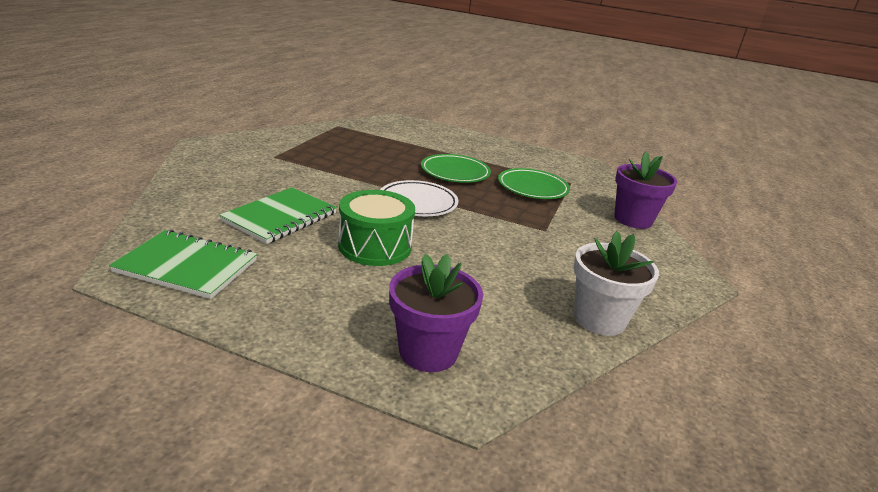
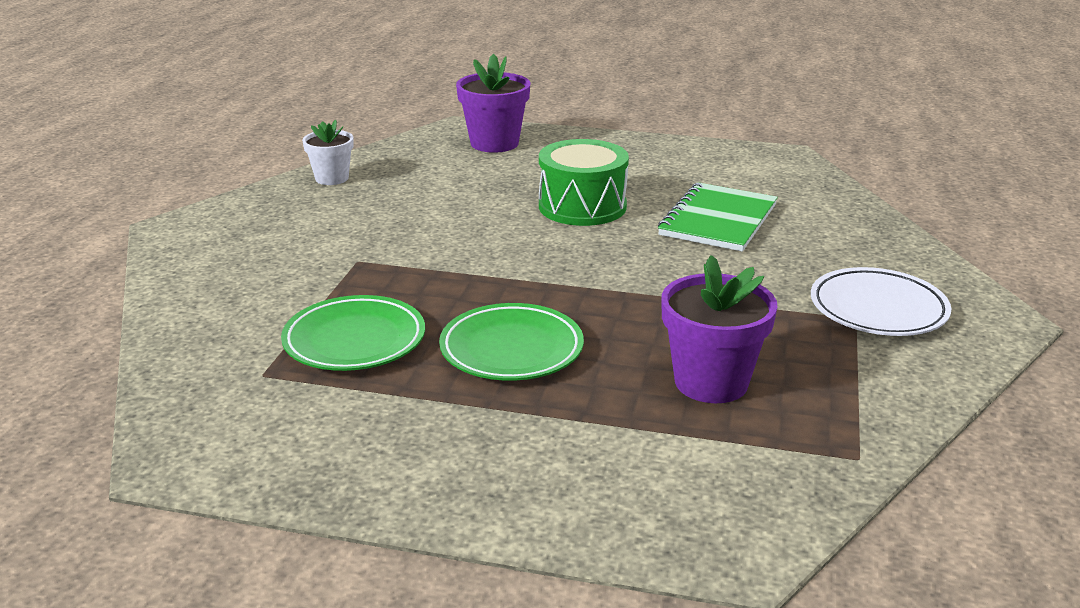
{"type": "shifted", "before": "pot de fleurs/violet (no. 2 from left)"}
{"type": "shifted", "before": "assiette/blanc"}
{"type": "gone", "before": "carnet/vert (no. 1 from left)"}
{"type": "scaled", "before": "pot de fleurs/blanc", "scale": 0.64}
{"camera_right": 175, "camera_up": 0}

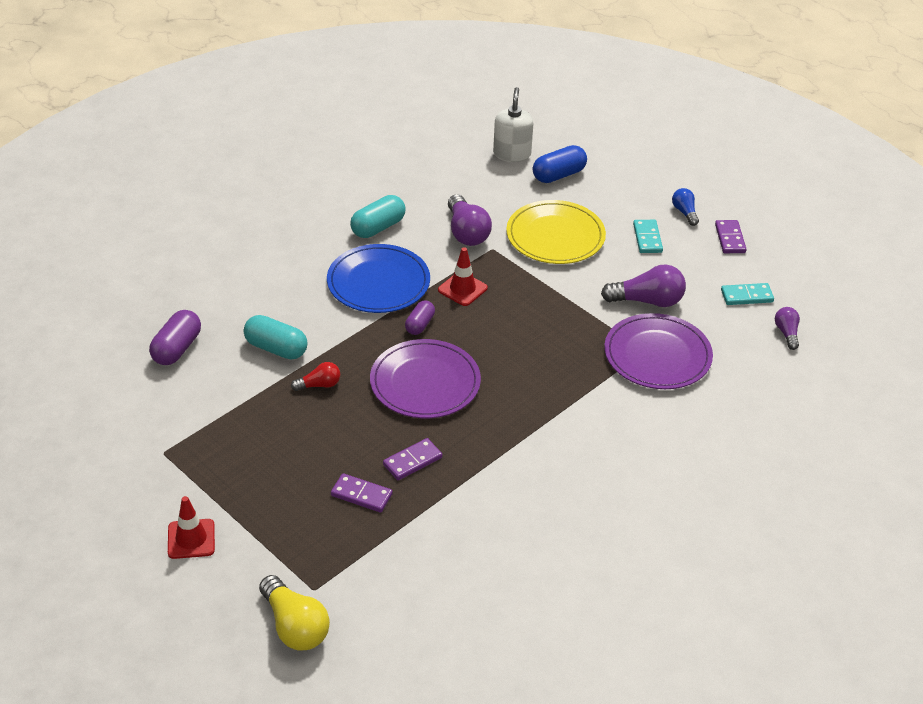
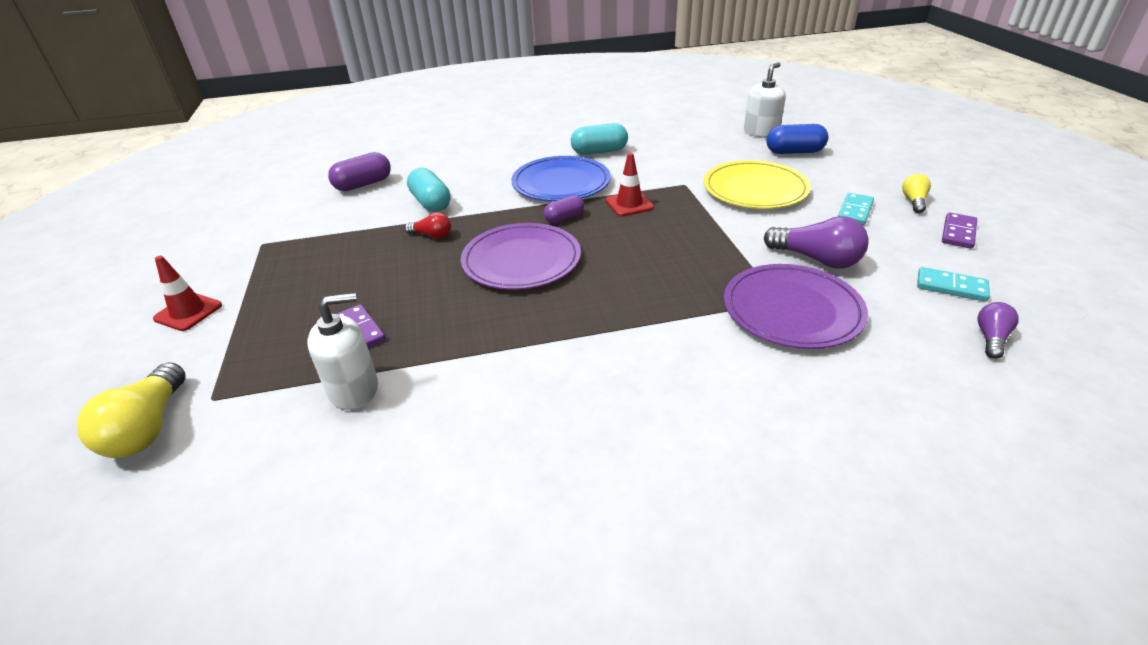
{"type": "repainted", "before": "ampoule/bleu", "after": "ampoule/jaune (no. 2 from left)"}
{"type": "gone", "before": "ampoule/violet (no. 1 from left)"}
{"type": "gone", "before": "domino/violet (no. 2 from left)"}
{"type": "new", "after": "distributeur de savon/blanc (no. 1 from left)"}
{"camera_right": 35, "camera_up": -5}

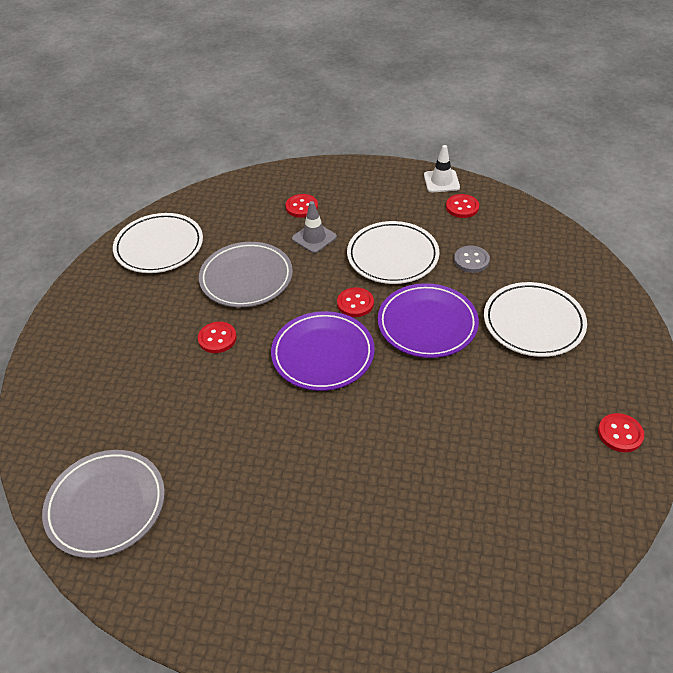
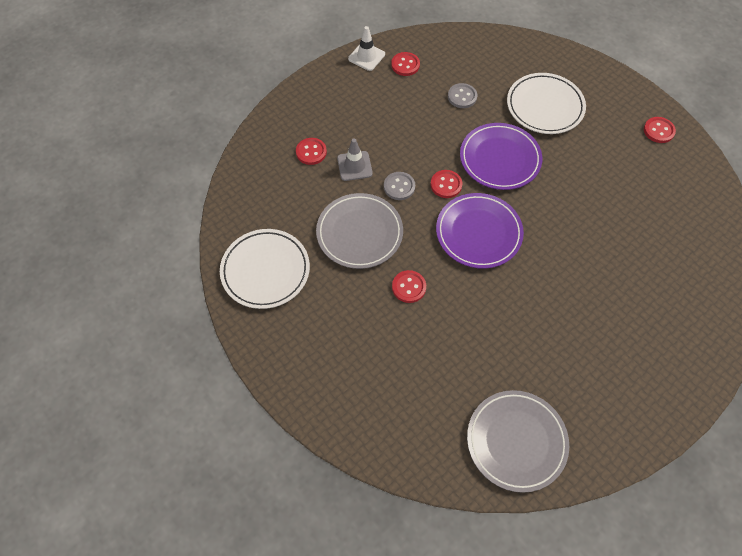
{"type": "gone", "before": "assiette/blanc (no. 2 from left)"}
{"type": "new", "after": "bouton/gris (no. 1 from left)"}
{"camera_right": -55, "camera_up": 15}

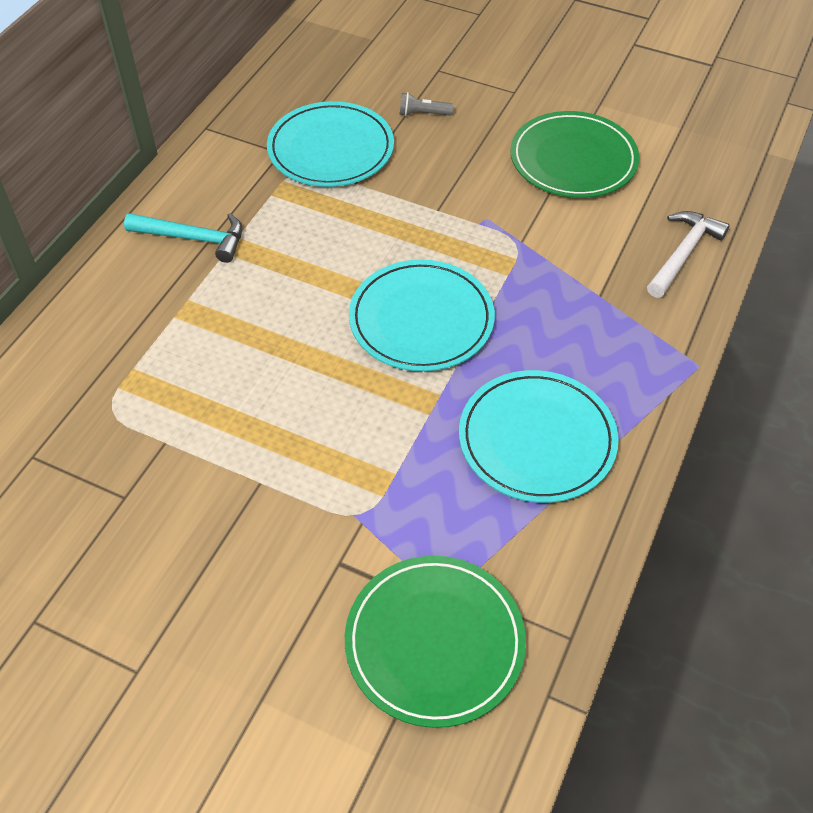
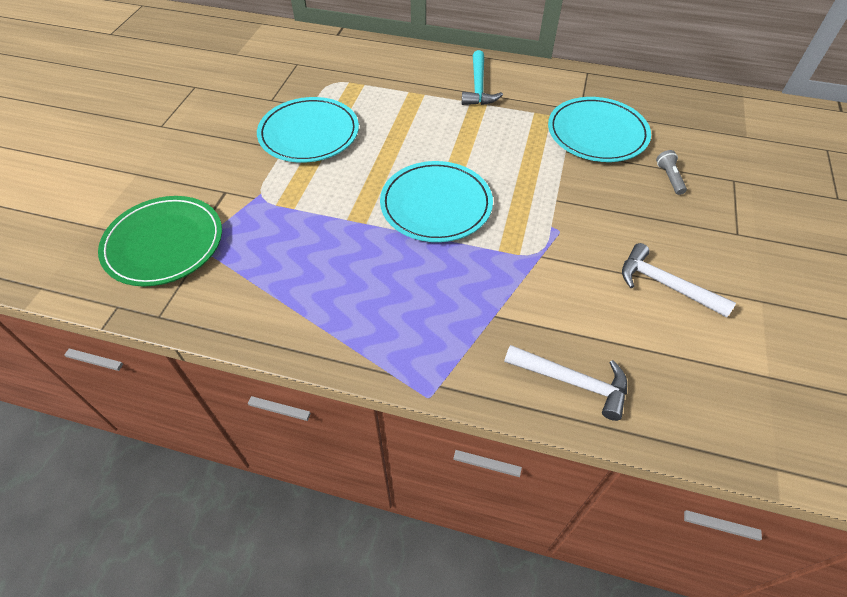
{"type": "swapped", "before": "assiette/vert (no. 2 from left)", "after": "marteau/blanc (no. 2 from left)"}
{"type": "shifted", "before": "assiette/turquoise (no. 3 from left in the first image)", "after": "assiette/turquoise (no. 1 from left)"}
{"camera_right": 80, "camera_up": 0}

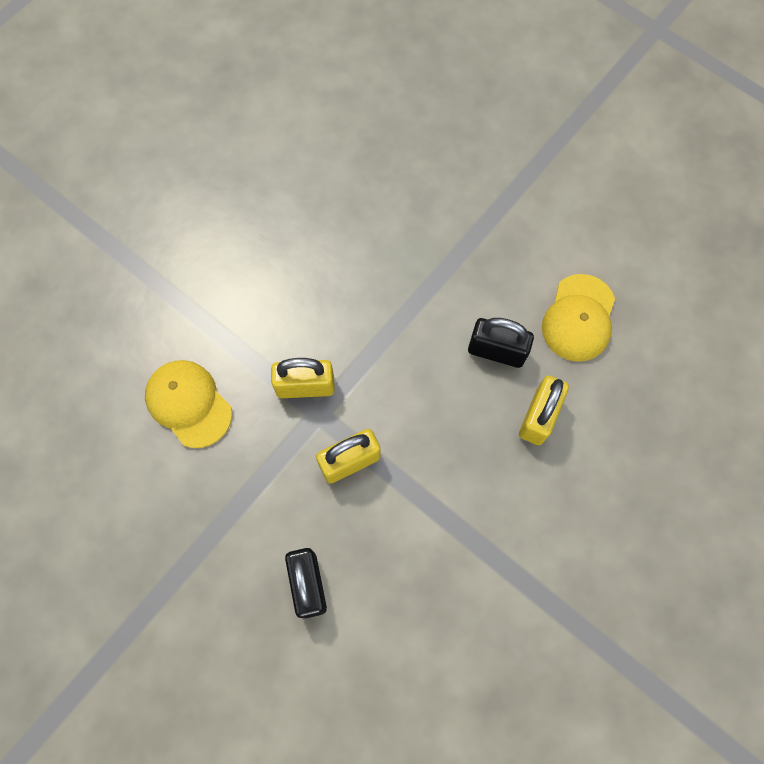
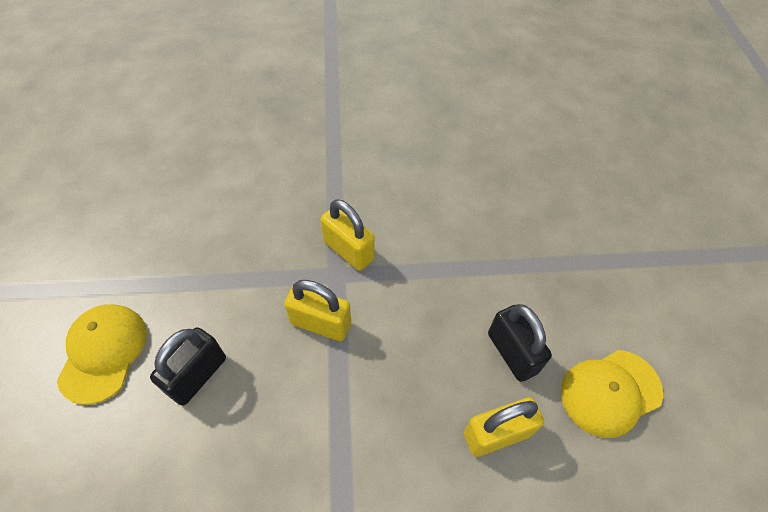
{"type": "shifted", "before": "casquette/jaune (no. 1 from left)"}
{"camera_right": 45, "camera_up": -15}

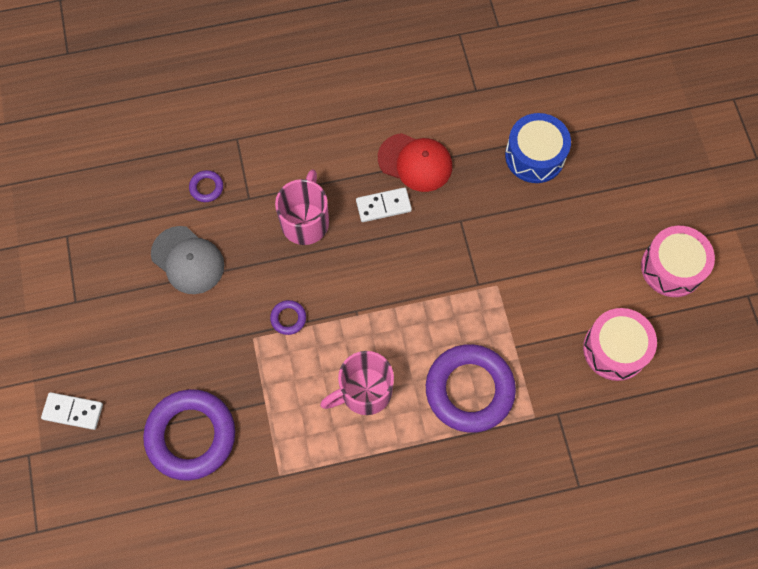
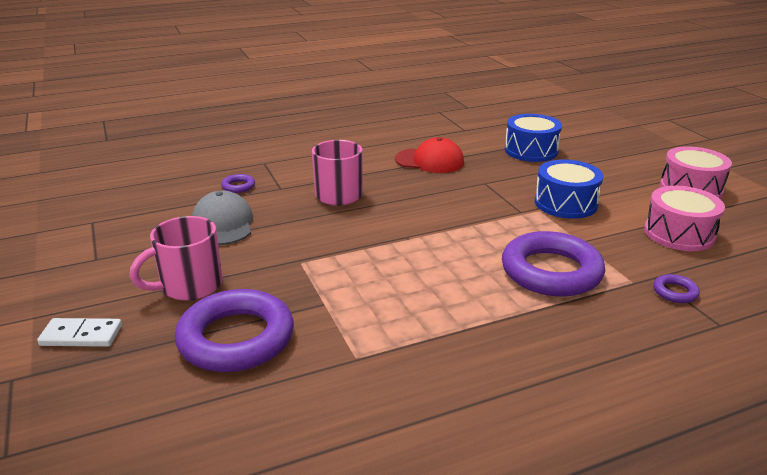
{"type": "gone", "before": "domino/blanc (no. 2 from left)"}
{"type": "rotated", "before": "casquette/gris", "turn": -135}
{"type": "shifted", "before": "anneau/violet (no. 3 from left in the first image)", "after": "anneau/violet (no. 4 from left)"}
{"type": "shifted", "before": "tasse/rose (no. 2 from left in the first image)", "after": "tasse/rose (no. 1 from left)"}
{"type": "new", "after": "tambour/bleu (no. 2 from left)"}
{"camera_right": -10, "camera_up": -40}

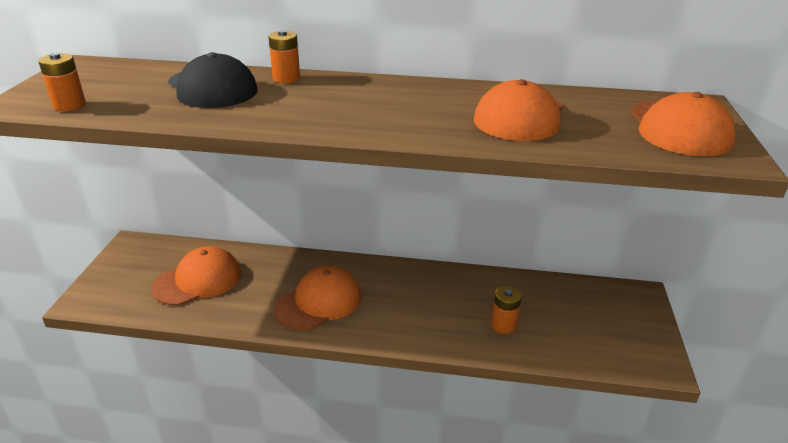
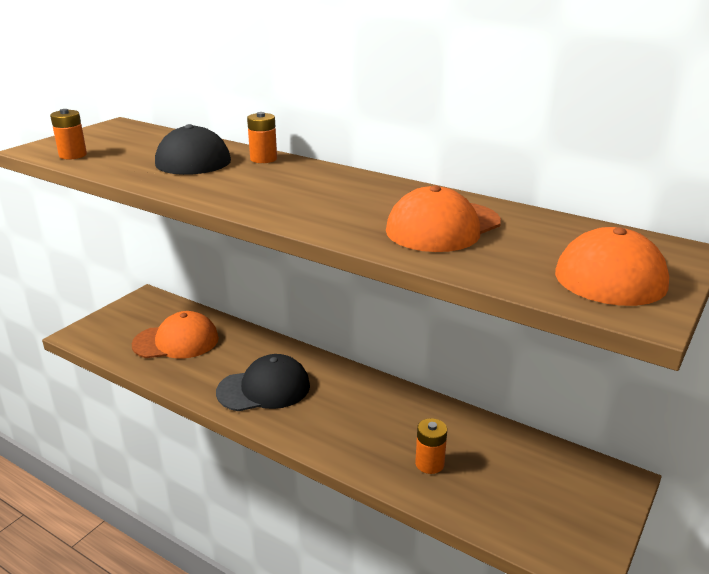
{"type": "repainted", "before": "casquette/orange (no. 2 from left)", "after": "casquette/noir (no. 2 from left)"}
{"camera_right": 25, "camera_up": -5}

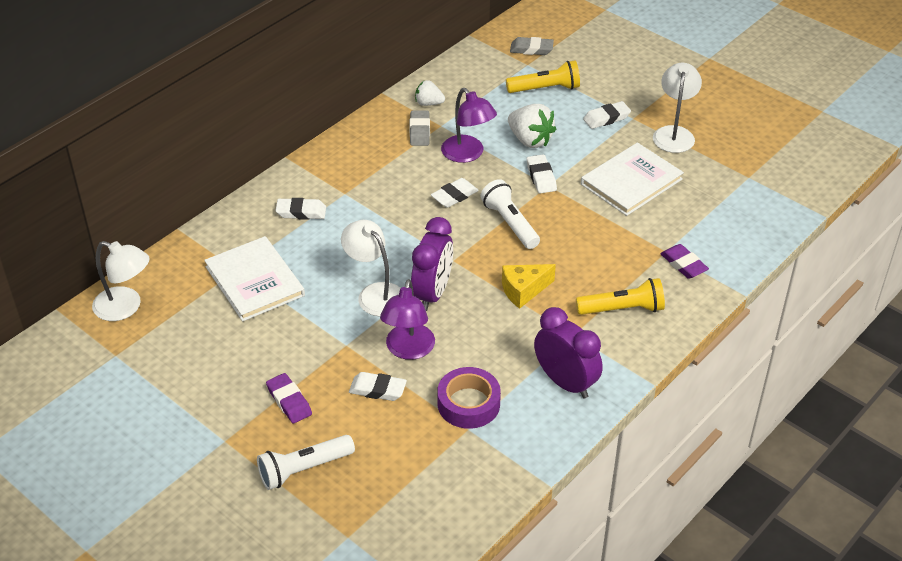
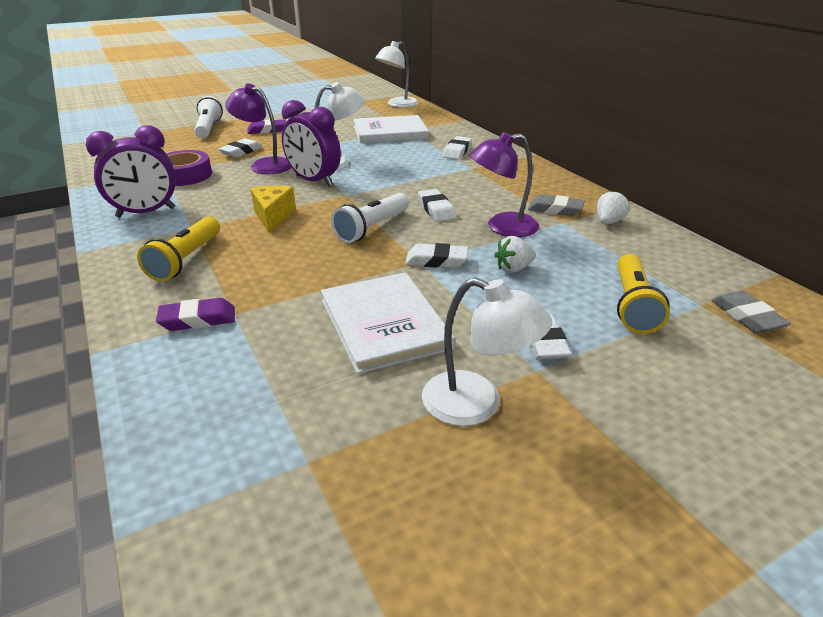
{"type": "rotated", "before": "gomme/gris (no. 2 from left)", "turn": -45}
{"type": "scaled", "before": "fraise/blanc (no. 2 from left in the first image)", "scale": 0.6}
{"type": "rotated", "before": "lampe de poche/blanc (no. 2 from left)", "turn": 135}
{"camera_right": 110, "camera_up": -10}

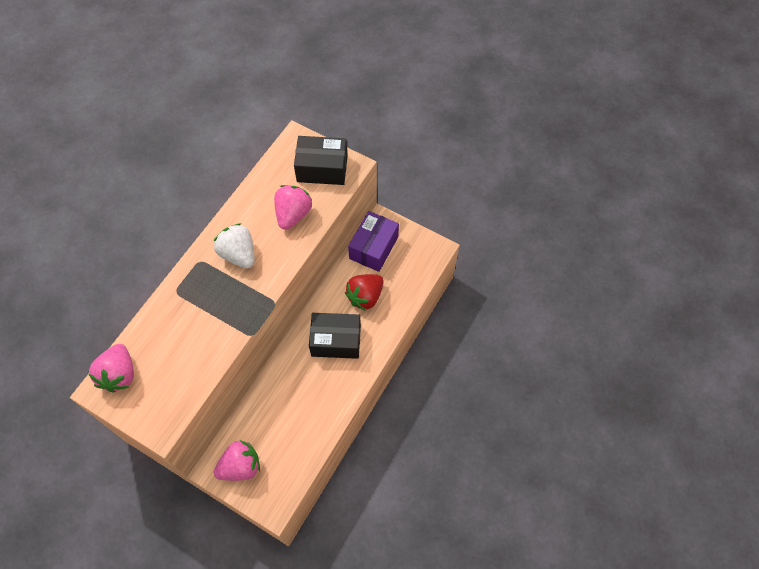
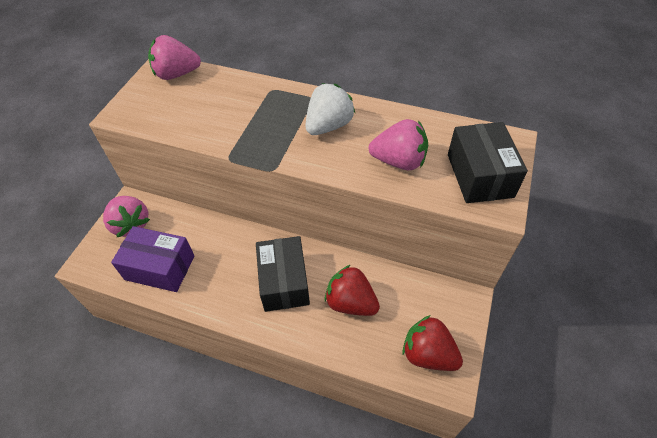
{"type": "shifted", "before": "boîte/violet"}
{"type": "new", "after": "fraise/rouge (no. 2 from left)"}
{"camera_right": 80, "camera_up": -10}

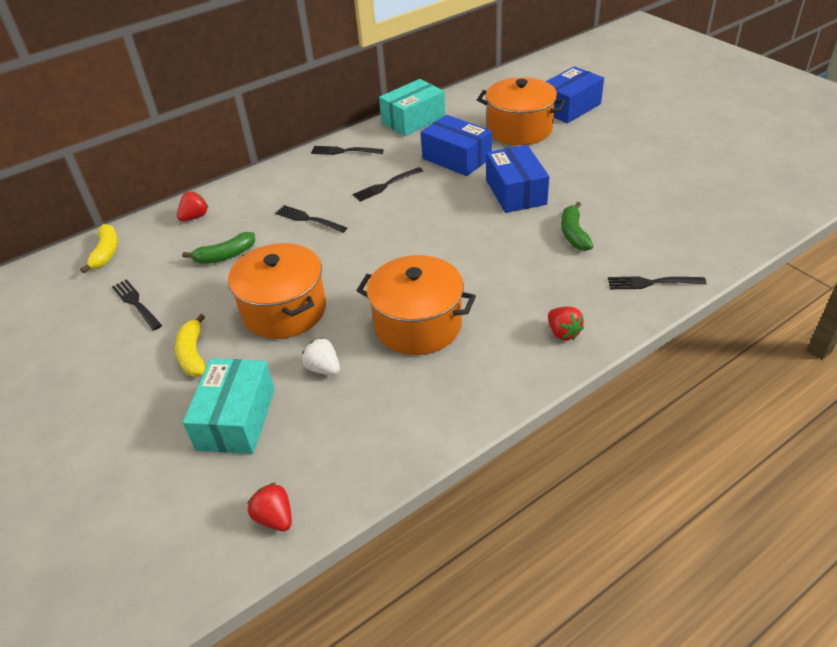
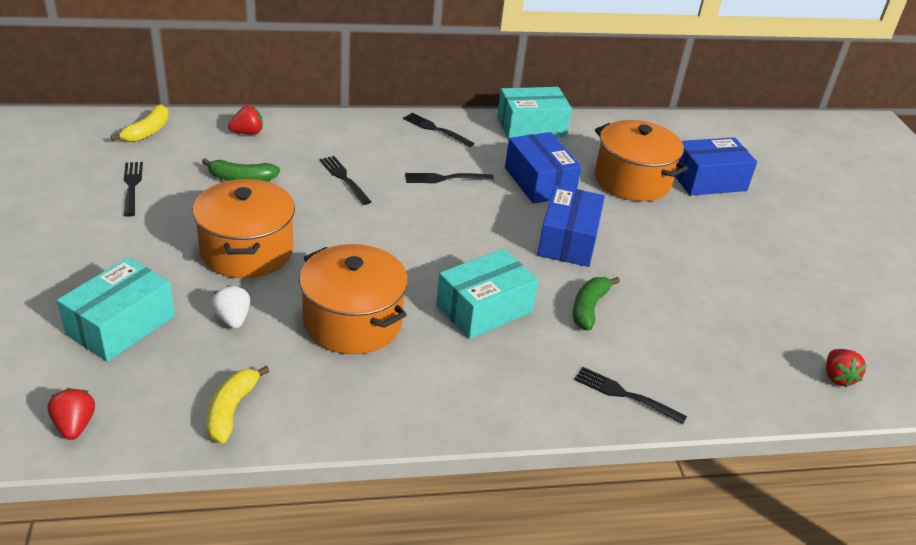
{"type": "shifted", "before": "fraise/rouge (no. 3 from left)"}
{"type": "shifted", "before": "banane/jaune (no. 2 from left)"}
{"type": "new", "after": "boîte/turquoise (no. 2 from left)"}
{"camera_right": 20, "camera_up": -5}

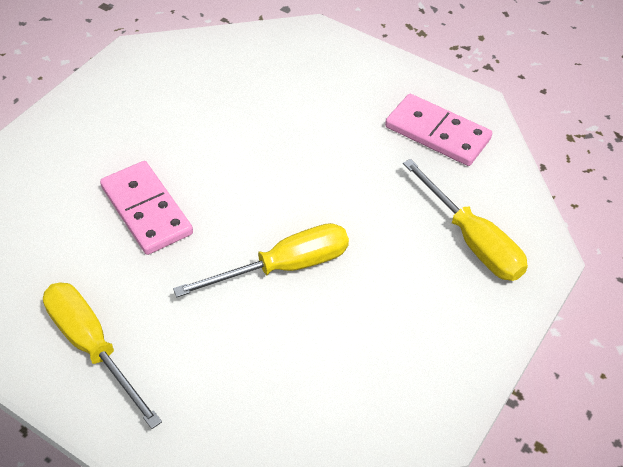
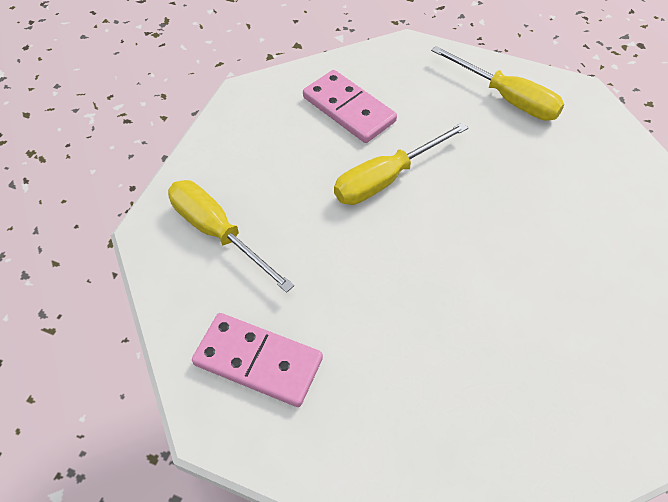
{"type": "shifted", "before": "domino/rose (no. 1 from left in the first image)", "after": "domino/rose (no. 2 from left)"}
{"camera_right": 170, "camera_up": 5}

